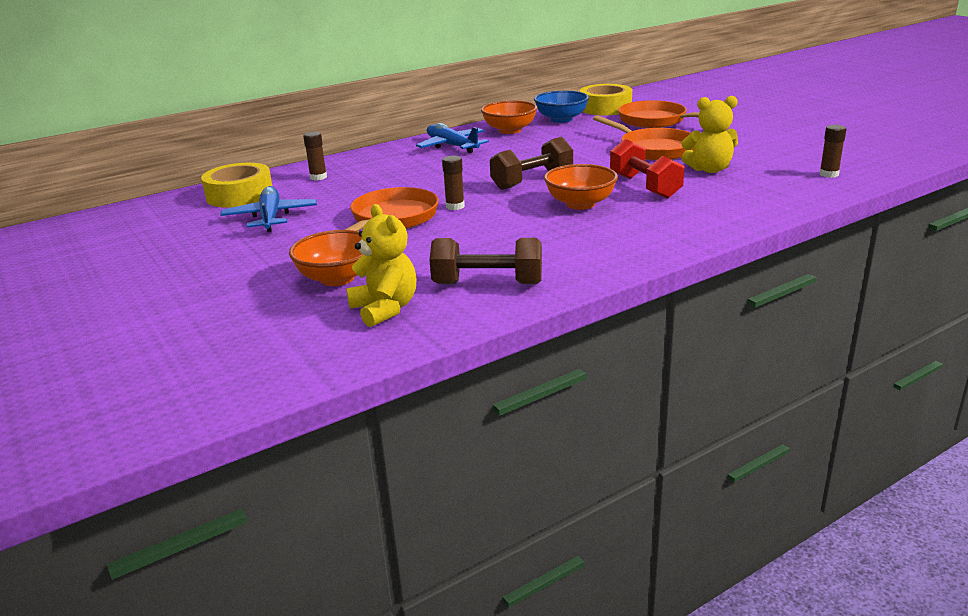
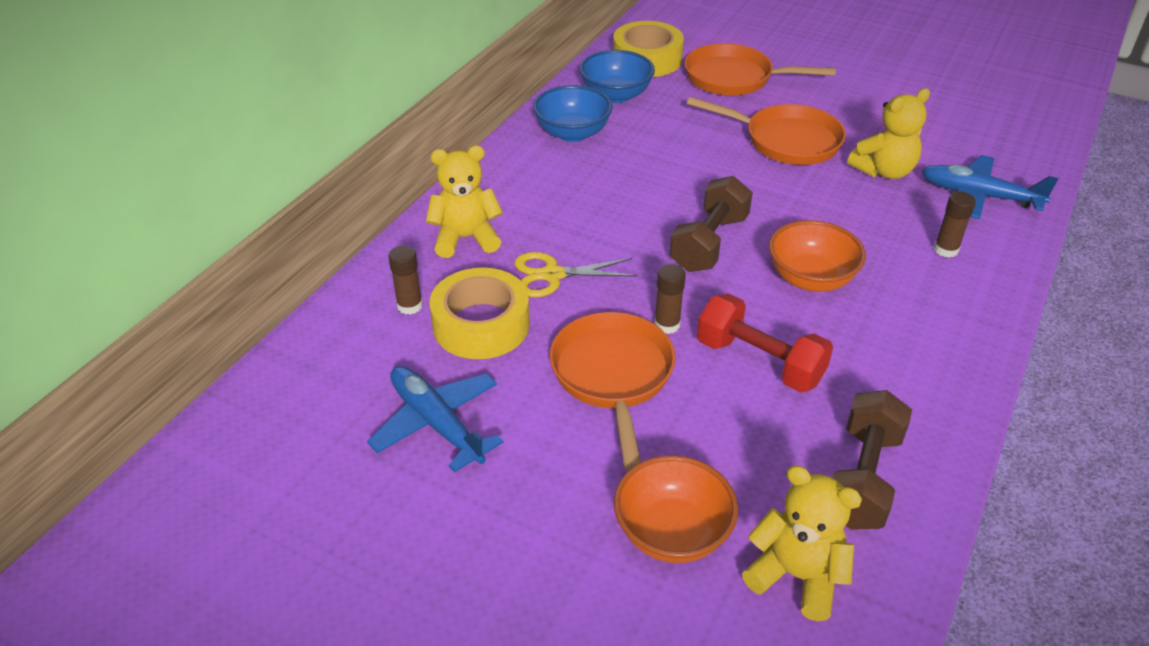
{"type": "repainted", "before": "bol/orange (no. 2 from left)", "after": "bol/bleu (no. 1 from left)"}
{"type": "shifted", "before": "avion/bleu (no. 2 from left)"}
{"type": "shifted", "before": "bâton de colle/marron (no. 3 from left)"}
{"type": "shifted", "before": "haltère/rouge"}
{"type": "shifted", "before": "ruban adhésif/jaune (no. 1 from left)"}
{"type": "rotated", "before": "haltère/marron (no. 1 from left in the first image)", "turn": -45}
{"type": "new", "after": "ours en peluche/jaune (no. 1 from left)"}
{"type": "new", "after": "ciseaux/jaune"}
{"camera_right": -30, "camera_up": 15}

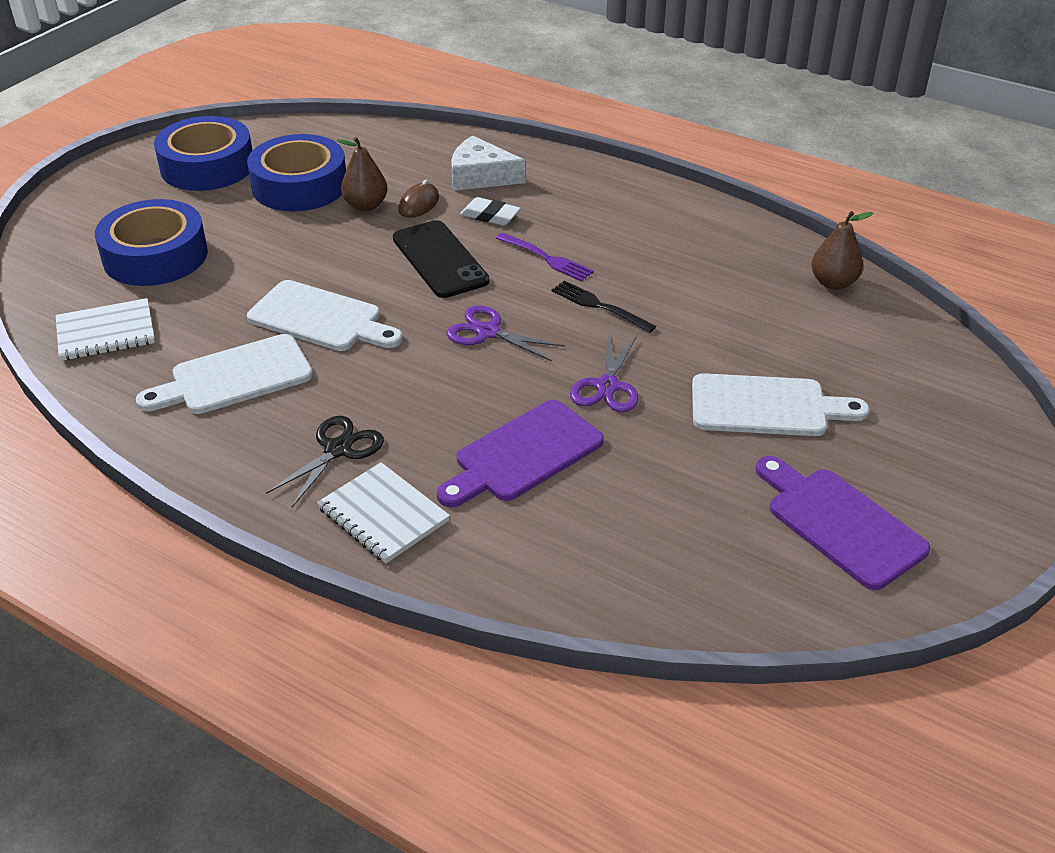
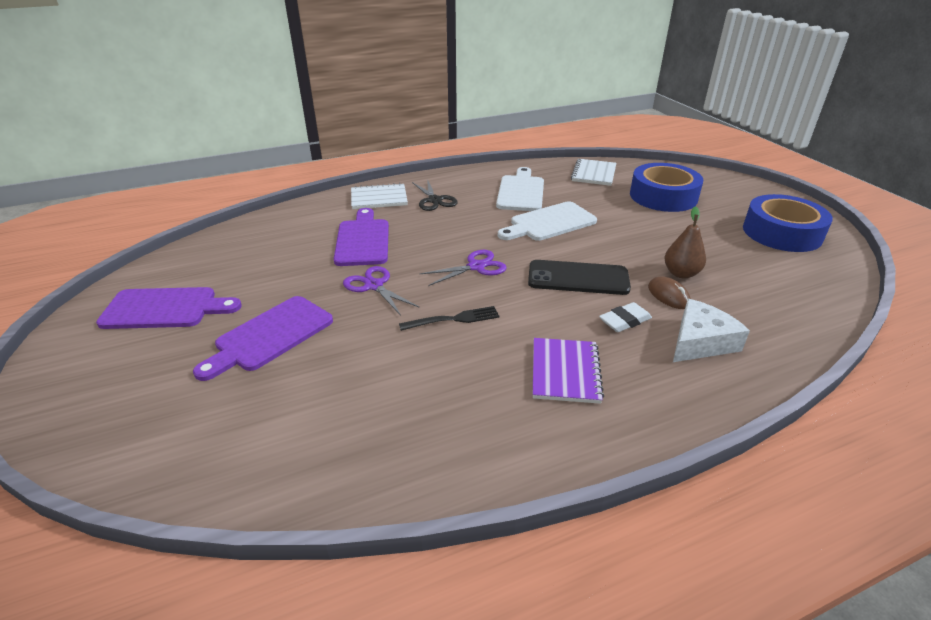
{"type": "gone", "before": "ruban adhésif/bleu (no. 3 from left)"}
{"type": "gone", "before": "poire/marron (no. 2 from left)"}
{"type": "gone", "before": "fourchette/violet"}
{"type": "repainted", "before": "planche à découper/blanc (no. 3 from left)", "after": "planche à découper/violet (no. 2 from left)"}
{"type": "new", "after": "carnet/violet"}
{"camera_right": 125, "camera_up": -5}

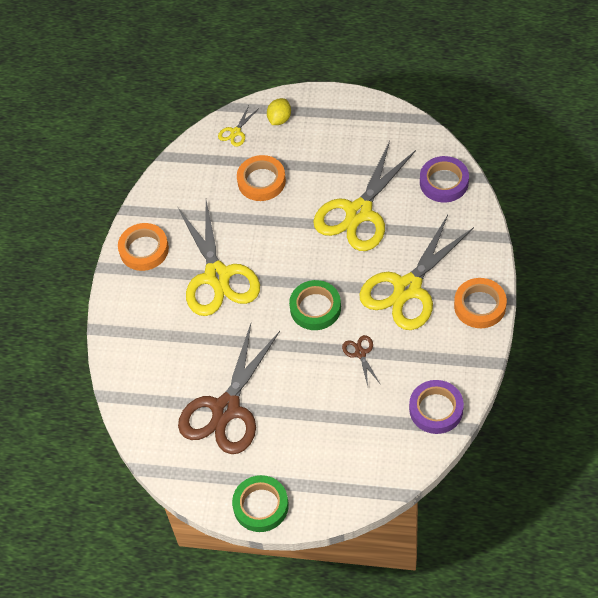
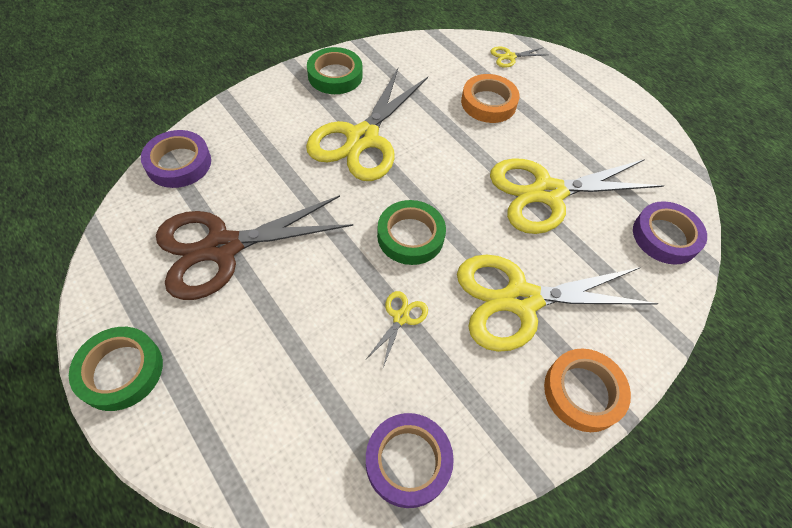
{"type": "gone", "before": "citron/jaune"}
{"type": "repainted", "before": "ruban adhésif/orange (no. 1 from left)", "after": "ruban adhésif/vert (no. 2 from left)"}
{"type": "repainted", "before": "ciseaux/marron (no. 2 from left)", "after": "ciseaux/jaune (no. 2 from left)"}
{"type": "new", "after": "ruban adhésif/violet (no. 1 from left)"}
{"camera_right": 35, "camera_up": 0}

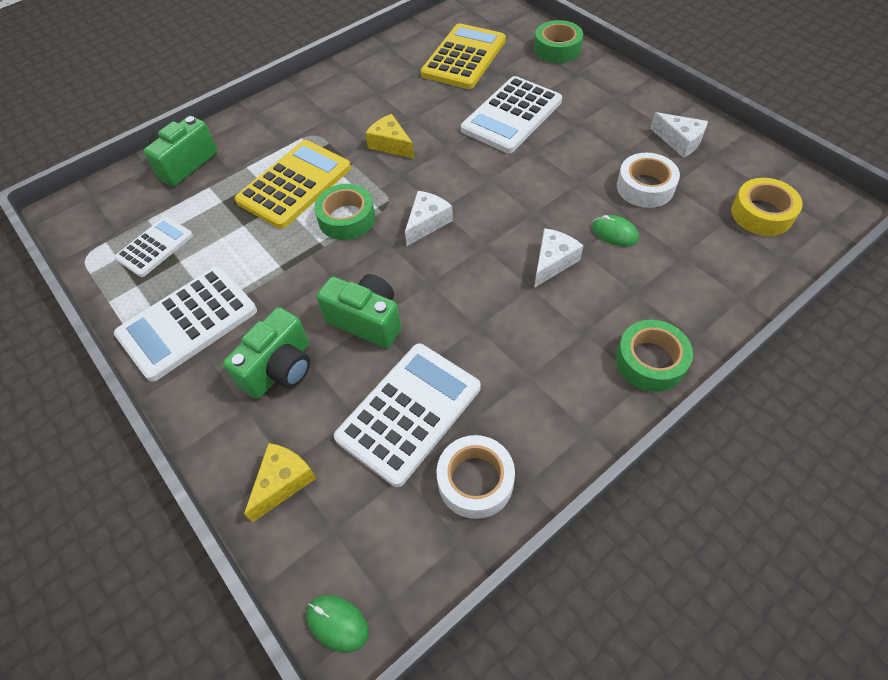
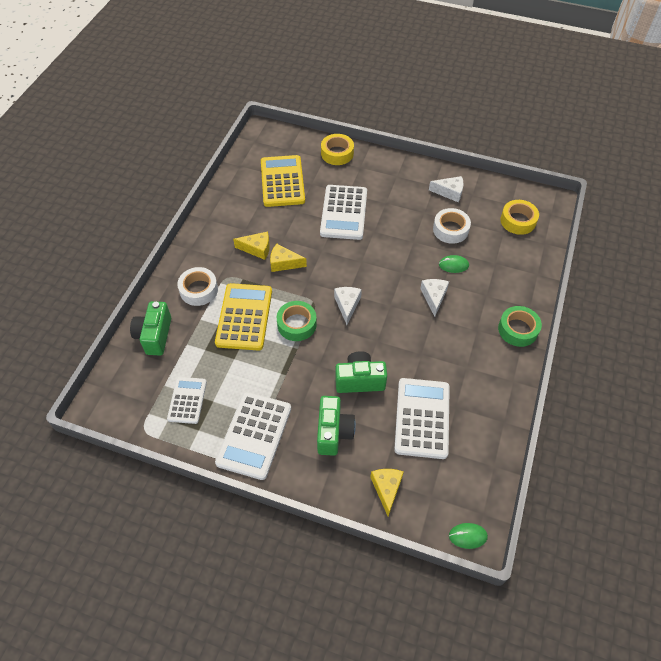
{"type": "repainted", "before": "ruban adhésif/vert (no. 2 from left)", "after": "ruban adhésif/jaune (no. 1 from left)"}
{"type": "shifted", "before": "ruban adhésif/blanc (no. 1 from left)"}
{"type": "new", "after": "fromage/jaune (no. 1 from left)"}
{"camera_right": -35, "camera_up": 0}

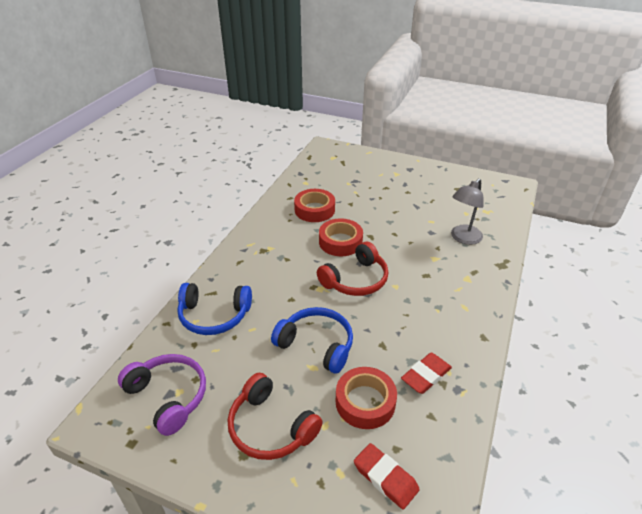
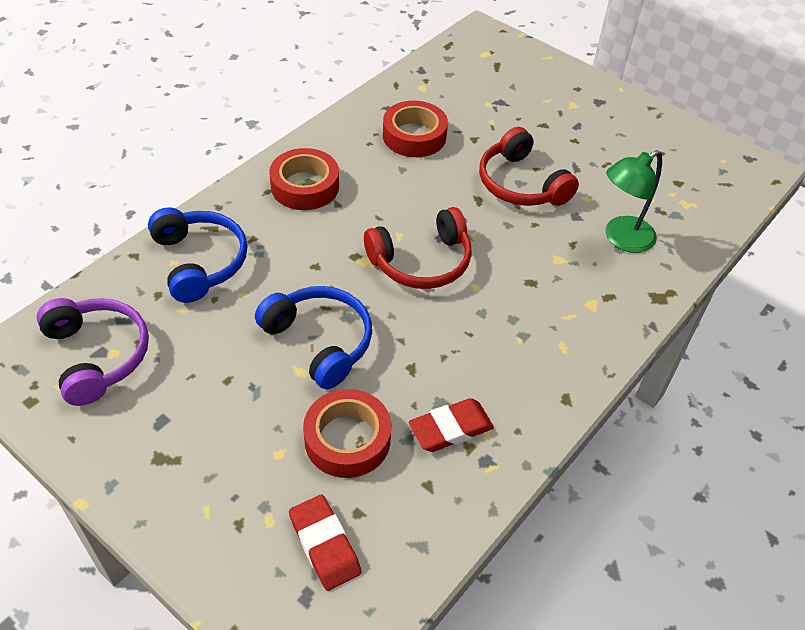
{"type": "repainted", "before": "lampe/gris", "after": "lampe/vert"}
{"type": "shifted", "before": "ruban adhésif/rouge (no. 2 from left in the first image)", "after": "ruban adhésif/rouge (no. 1 from left)"}
{"type": "rotated", "before": "casque audio/bleu (no. 1 from left)", "turn": -135}
{"type": "shifted", "before": "casque audio/rouge (no. 1 from left in the first image)", "after": "casque audio/rouge (no. 2 from left)"}
{"camera_right": 15, "camera_up": 10}

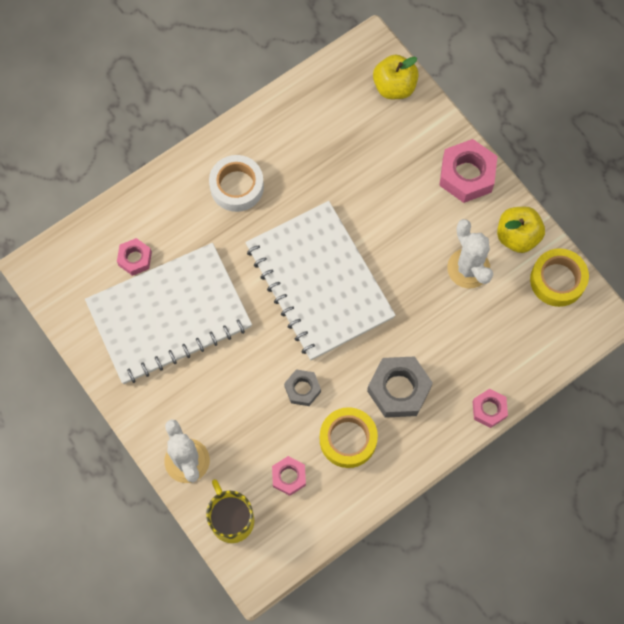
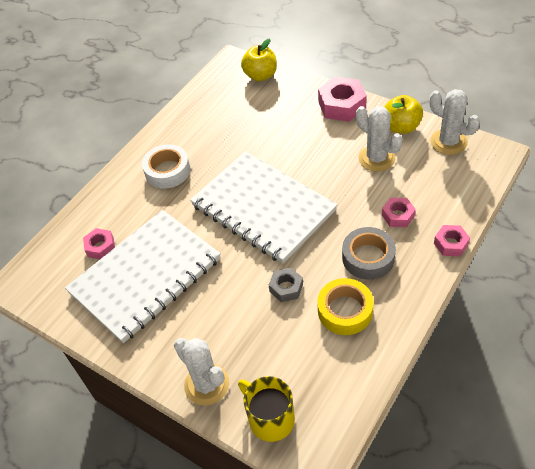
{"type": "swapped", "before": "ruban adhésif/jaune (no. 2 from left)", "after": "cactus/blanc (no. 3 from left)"}
{"type": "swapped", "before": "écrou/gris (no. 2 from left)", "after": "ruban adhésif/gris"}
{"type": "shifted", "before": "écrou/rose (no. 2 from left in the first image)", "after": "écrou/rose (no. 3 from left)"}
{"camera_right": -15, "camera_up": -20}

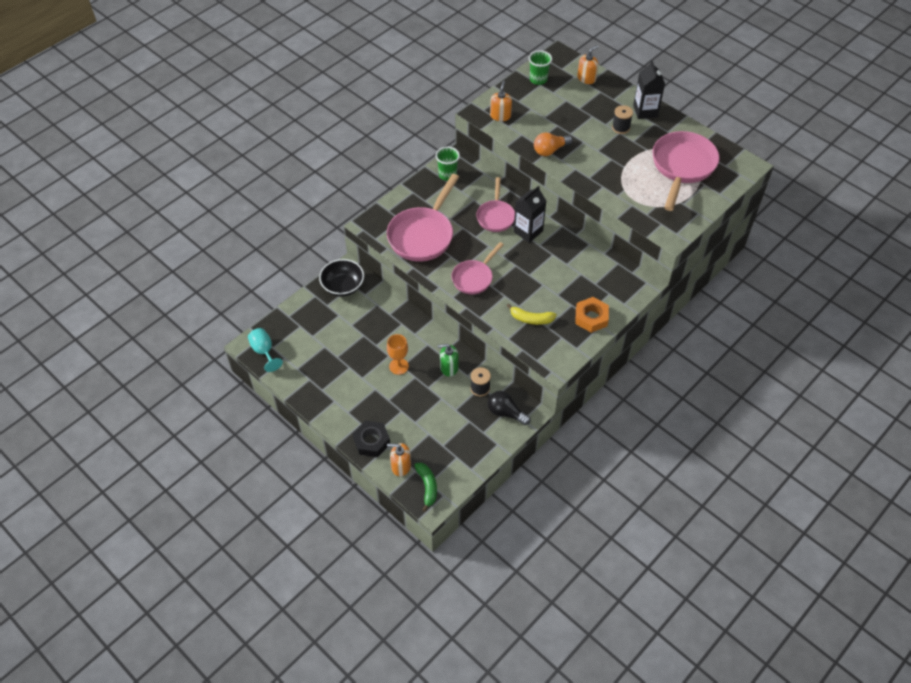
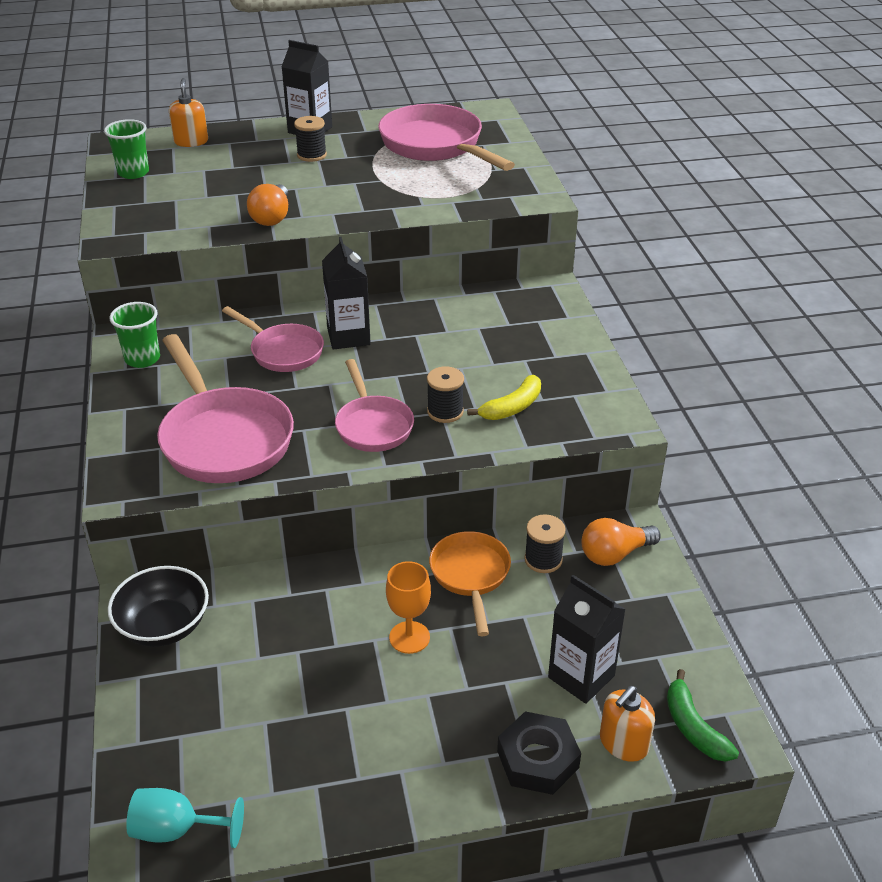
{"type": "gone", "before": "distributeur de savon/orange (no. 2 from left)"}
{"type": "gone", "before": "écrou/orange"}
{"type": "swapped", "before": "distributeur de savon/vert", "after": "poêle/orange"}
{"type": "repainted", "before": "ampoule/noir", "after": "ampoule/orange (no. 2 from left)"}
{"type": "rotated", "before": "banane/vert", "turn": -135}
{"type": "new", "after": "bobine/noir (no. 2 from left)"}
{"type": "new", "after": "brique de lait/noir (no. 3 from left)"}
{"camera_right": -55, "camera_up": -15}

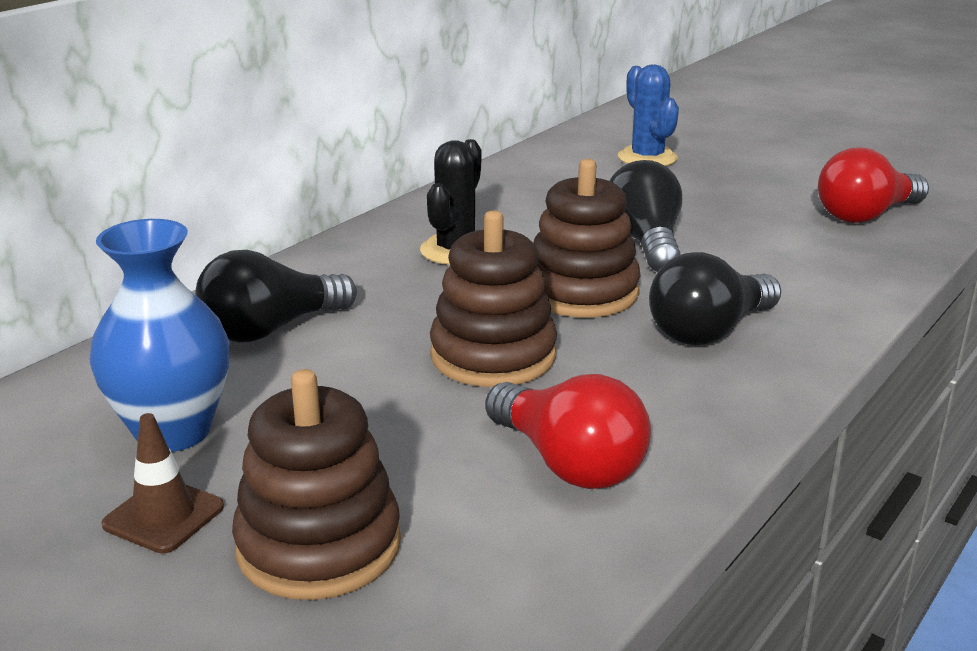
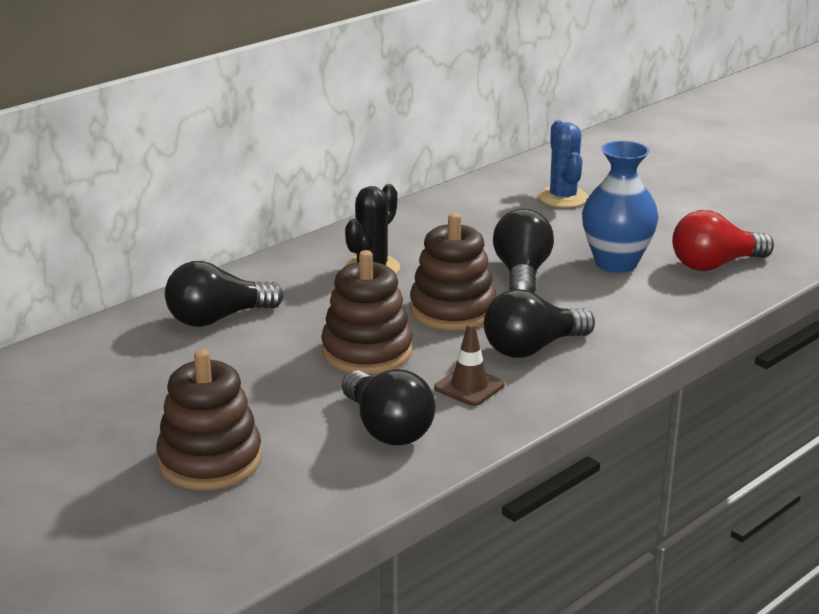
{"type": "shifted", "before": "vase/bleu"}
{"type": "repainted", "before": "ampoule/rouge (no. 1 from left)", "after": "ampoule/noir (no. 2 from left)"}
{"type": "shifted", "before": "cône de chantier/marron"}
{"camera_right": 10, "camera_up": 0}

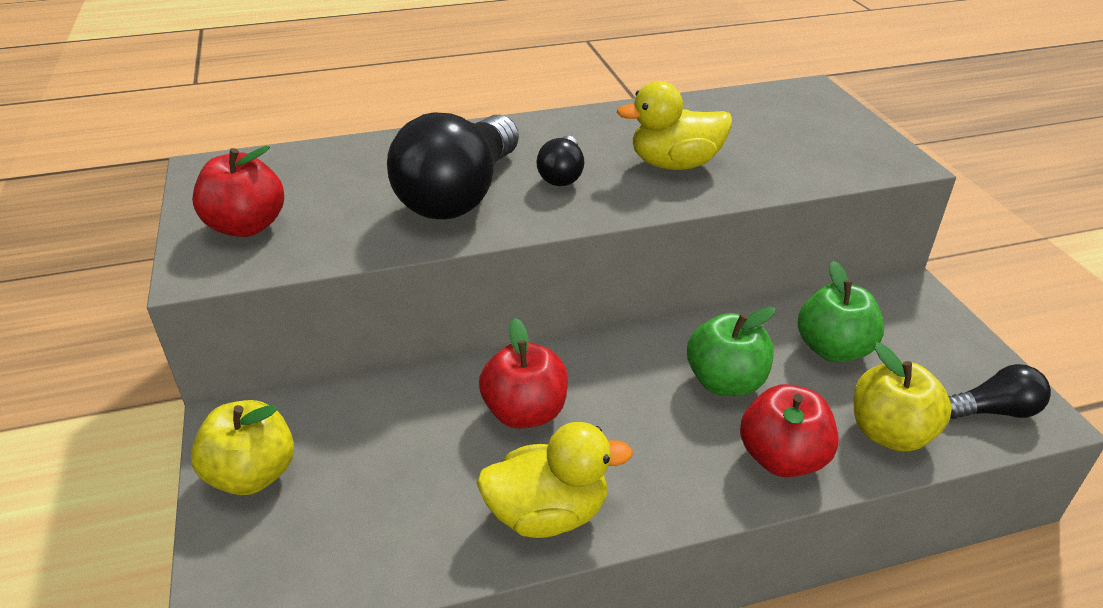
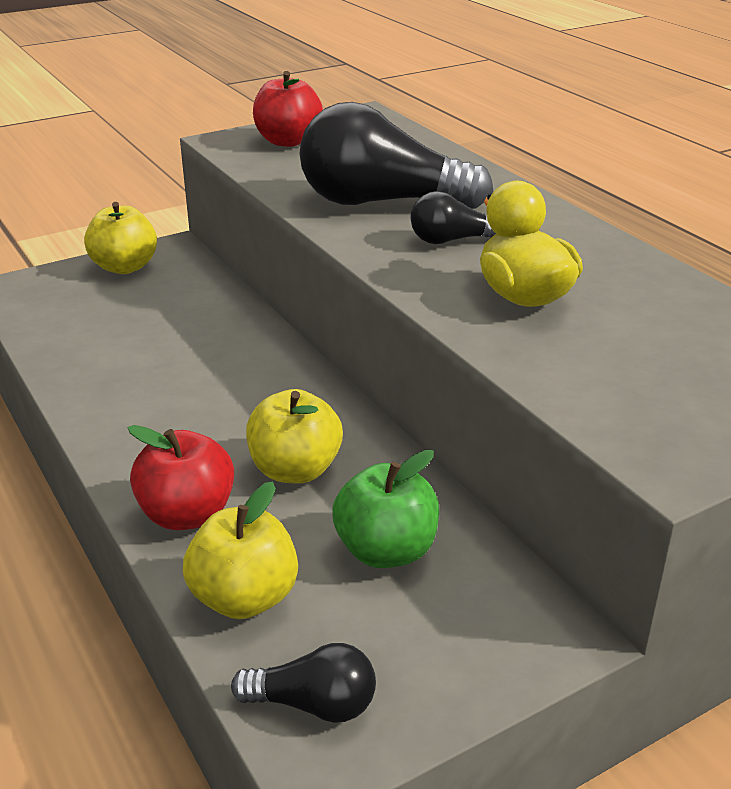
{"type": "repainted", "before": "pomme/vert (no. 1 from left)", "after": "pomme/jaune (no. 3 from left)"}
{"type": "gone", "before": "pomme/rouge (no. 2 from left)"}
{"type": "rotated", "before": "ampoule/noir (no. 3 from left in the first image)", "turn": -60}
{"type": "gone", "before": "canard/jaune (no. 1 from left)"}
{"camera_right": 75, "camera_up": -5}

